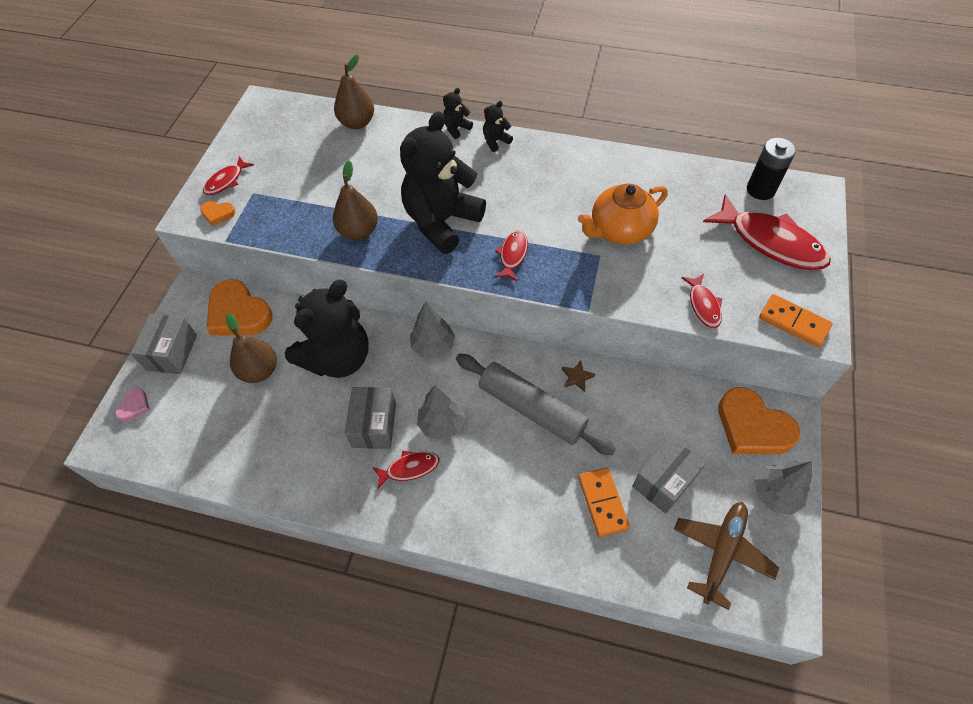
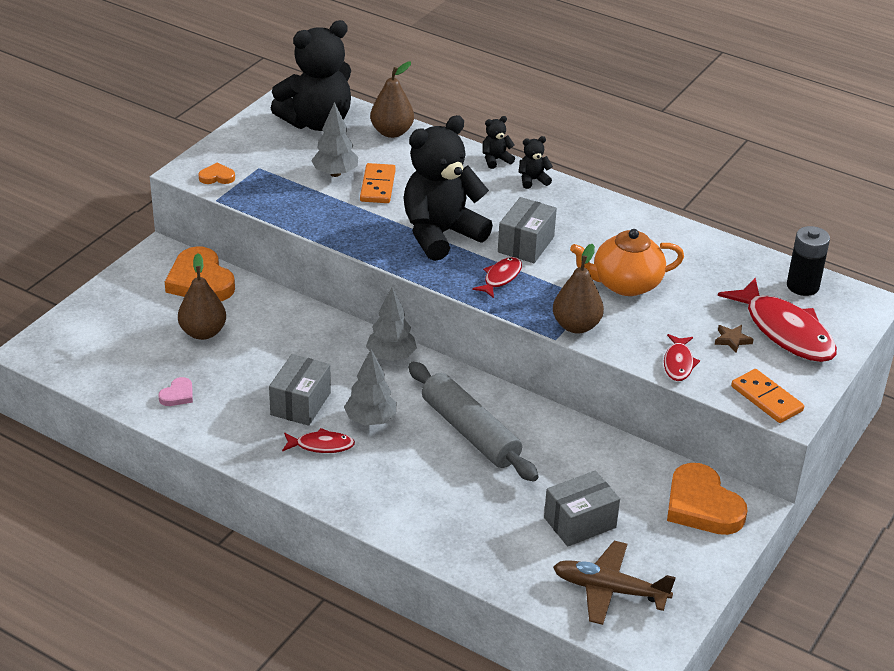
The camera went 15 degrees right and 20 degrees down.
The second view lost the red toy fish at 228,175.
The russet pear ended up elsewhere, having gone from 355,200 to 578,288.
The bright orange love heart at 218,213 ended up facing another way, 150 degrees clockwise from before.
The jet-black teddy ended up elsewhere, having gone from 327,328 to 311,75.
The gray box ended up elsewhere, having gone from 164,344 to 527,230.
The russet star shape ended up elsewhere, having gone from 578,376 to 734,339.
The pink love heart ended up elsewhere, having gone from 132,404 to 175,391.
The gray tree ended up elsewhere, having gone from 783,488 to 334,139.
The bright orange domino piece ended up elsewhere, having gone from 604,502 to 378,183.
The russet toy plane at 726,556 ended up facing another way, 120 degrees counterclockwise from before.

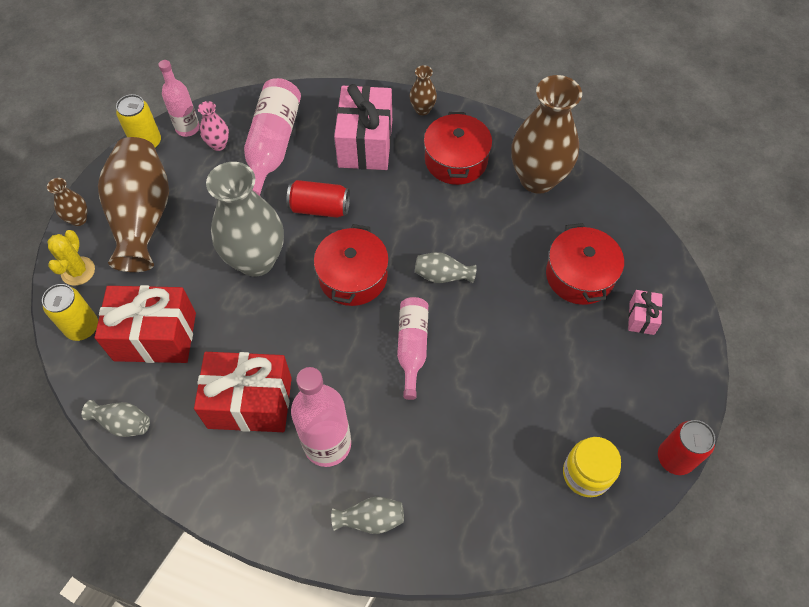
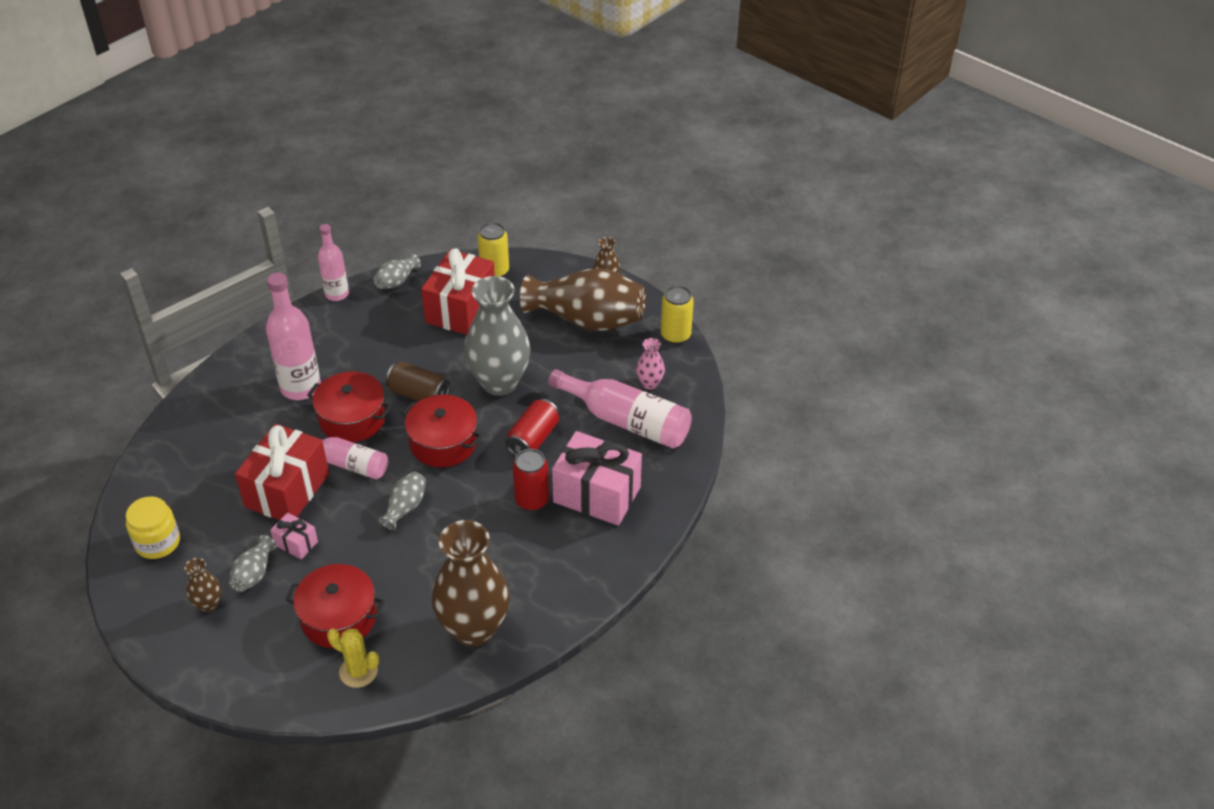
The camera went 110 degrees right and 15 degrees down.
The pink bottle ended up elsewhere, having gone from 179,98 to 333,262.
The russet flower vase ended up elsewhere, having gone from 423,90 to 202,585.
The red pot ended up elsewhere, having gone from 458,148 to 349,406.
The bright yellow prickly plant ended up elsewhere, having gone from 71,258 to 353,658.
The pink wrapped gift ended up elsewhere, having gone from 645,312 to 294,535.
The red wrapped gift ended up elsewhere, having gone from 243,392 to 282,472.
The red can ended up elsewhere, having gone from 686,447 to 531,480.
The gray flower vase ended up elsewhere, having gone from 367,515 to 253,563.
The second view gained the russet can at 418,381.

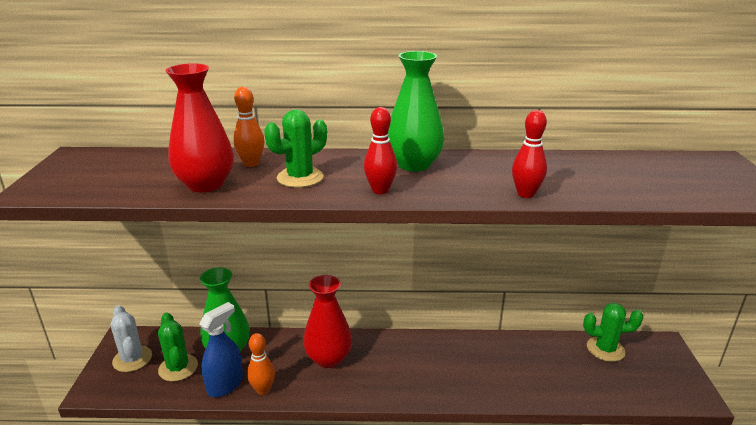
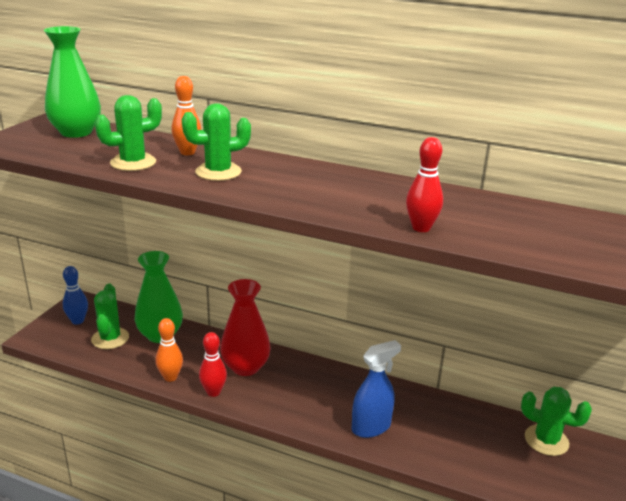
The camera went 20 degrees right and 0 degrees up.
The leaf-green flower vase ended up elsewhere, having gone from 416,111 to 72,82.
Where the red flower vase stood at 199,128, the leaf-green prickly plant came to stand at 128,133.
The red skittle ended up elsewhere, having gone from 380,150 to 213,364.
The blue sprayer ended up elsewhere, having gone from 221,349 to 376,389.
Where the white prickly plant stood at 131,338, the blue skittle came to stand at 75,295.

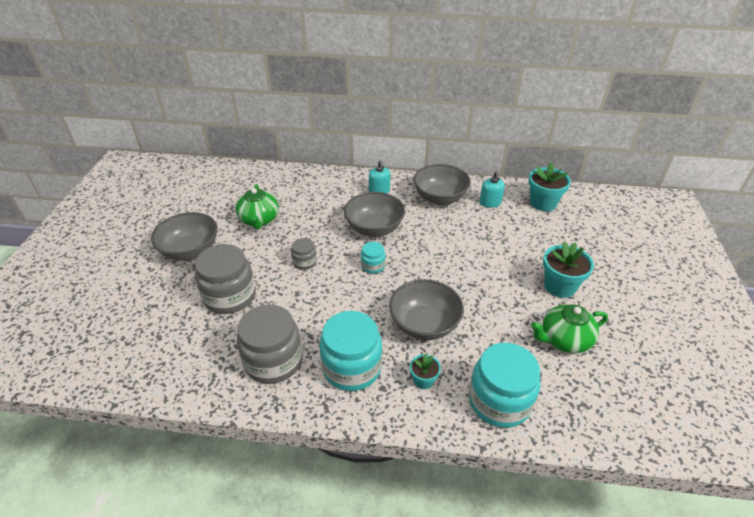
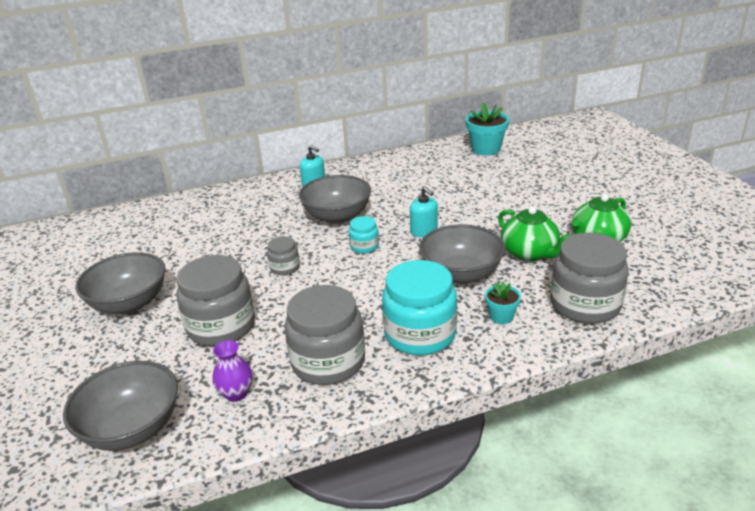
The camera went 25 degrees left and 10 degrees down.
The gray serving bowl ended up elsewhere, having gone from 442,184 to 120,406.
The aqua soap dispenser ended up elsewhere, having gone from 492,189 to 424,212.
The leaf-green china teapot ended up elsewhere, having gone from 257,206 to 535,234.
The second view lost the aqua potted plant at 568,269.
What was the aqua preserve jar at 505,385 turned into the gray preserve jar at 589,278.
The second view gained the royal purple flower vase at 232,371.

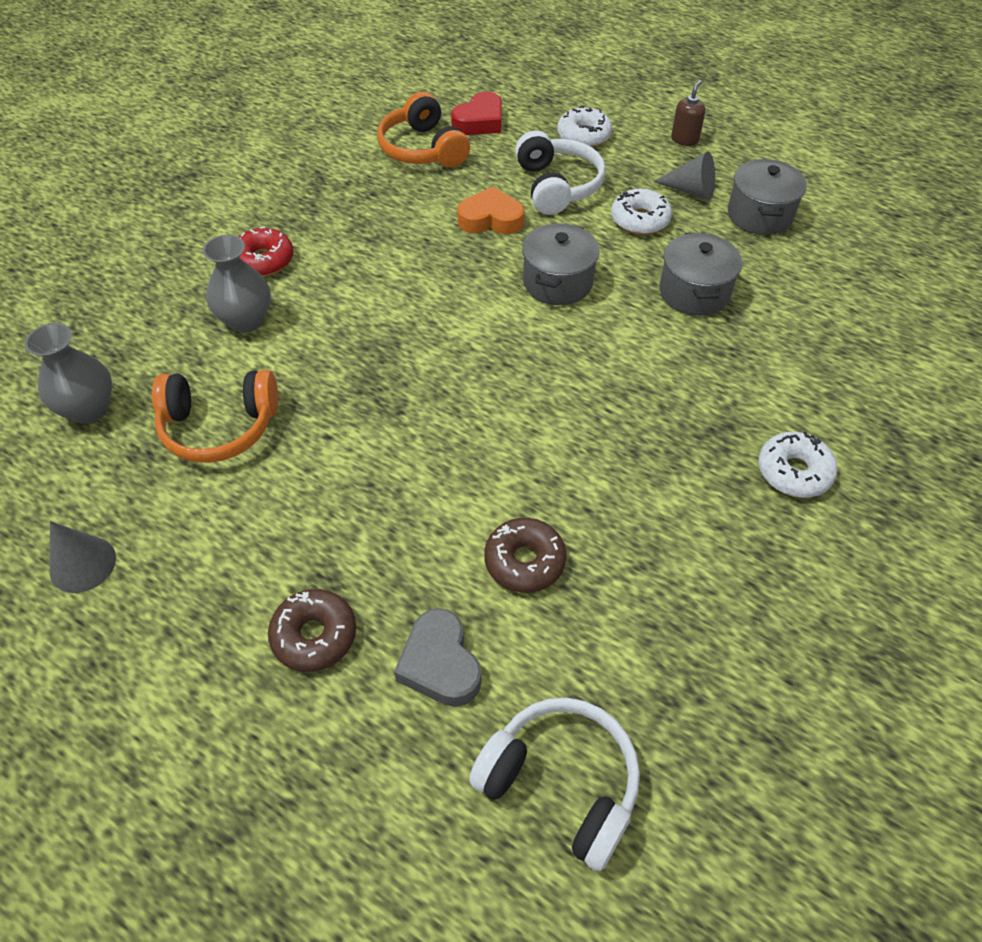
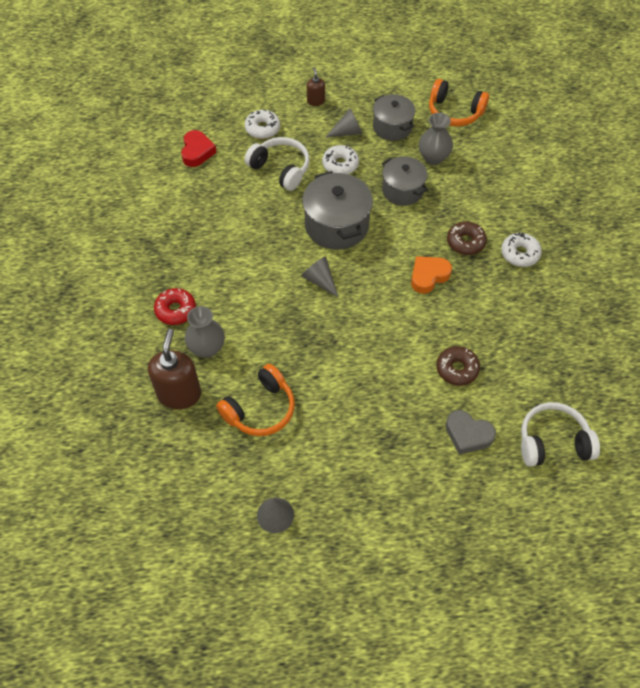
The camera went 40 degrees left and 5 degrees up.
The bright orange headphones ended up elsewhere, having gone from 423,130 to 459,102.
The bright orange love heart ended up elsewhere, having gone from 490,210 to 431,275.
The size of the gray pot at 560,264 changed by a factor of 1.51.
The gray flower vase ended up elsewhere, having gone from 68,373 to 436,139.
The russet glazed donut ended up elsewhere, having gone from 312,630 to 467,238.
The second view gained the gray cone shape at 319,276.
The second view gained the russet soap dispenser at 174,369.

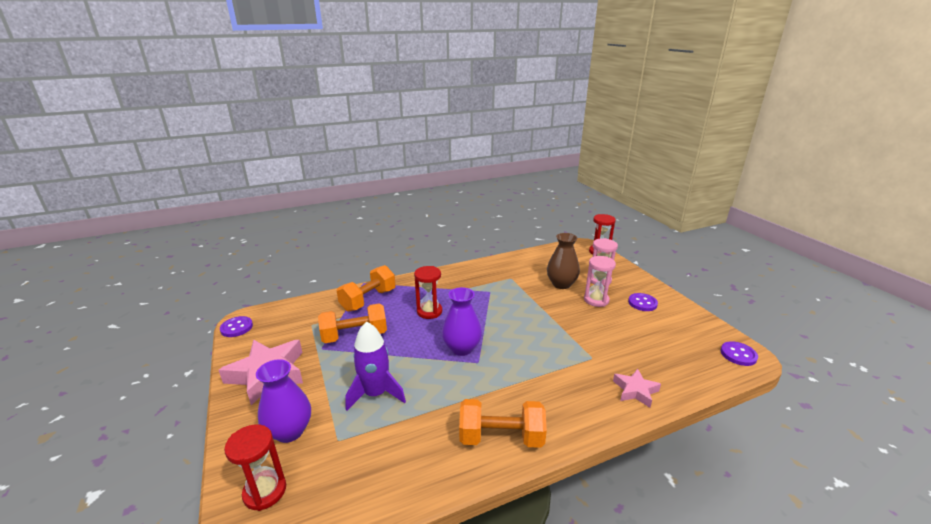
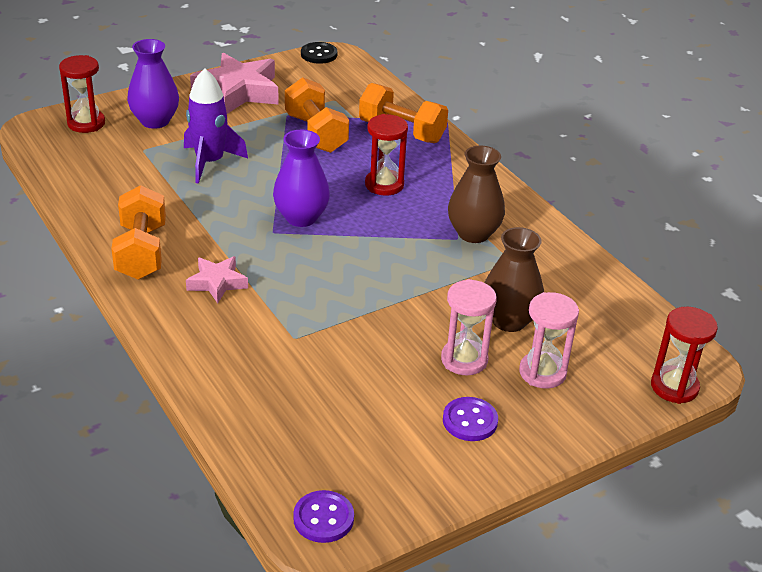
The camera went 80 degrees right and 10 degrees up.
What was the royal purple sewing button at 236,326 turned into the jet-black sewing button at 319,53.
The pink star shape ended up elsewhere, having gone from 637,388 to 217,280.
The second view gained the russet flower vase at 476,194.

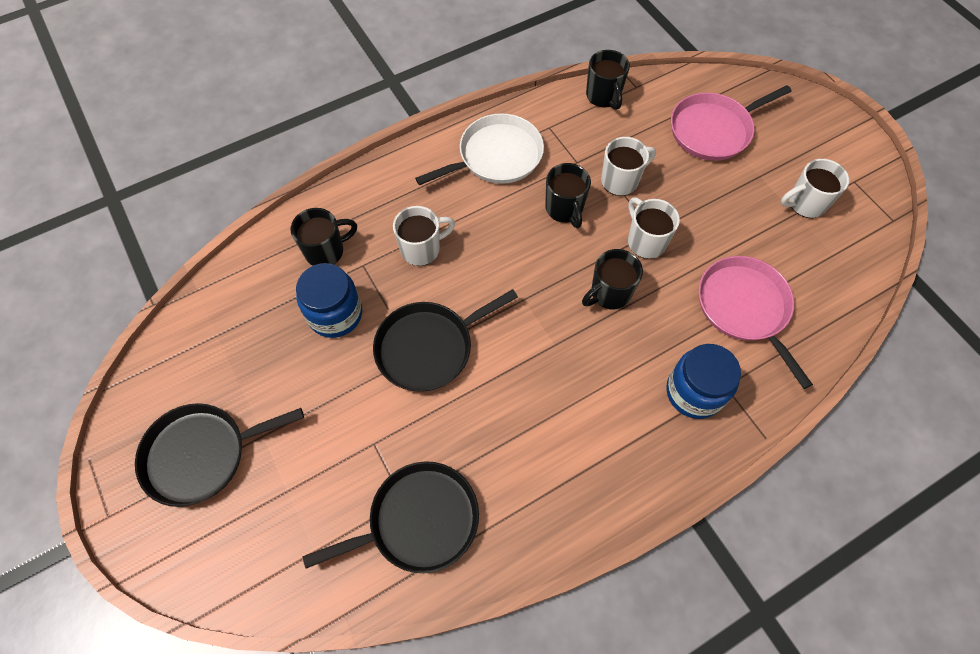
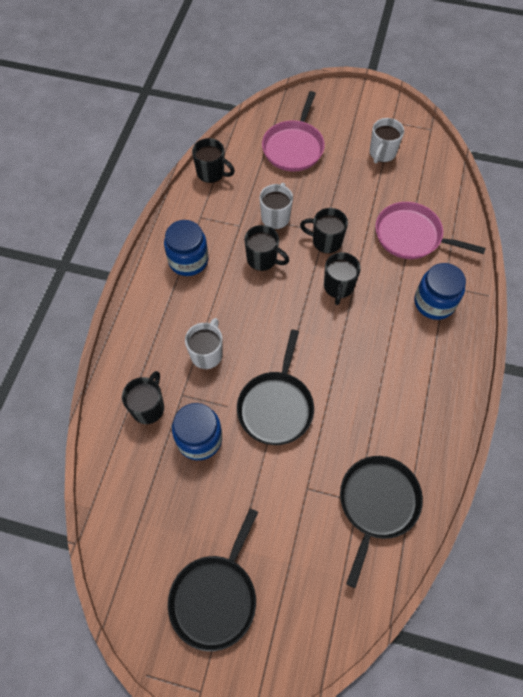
The camera went 45 degrees left and 0 degrees up.
Where the white pan stood at 479,149, the blue preserve jar came to stand at 186,248.
What was the white coffee mug at 654,228 turned into the jet-black coffee mug at 324,231.

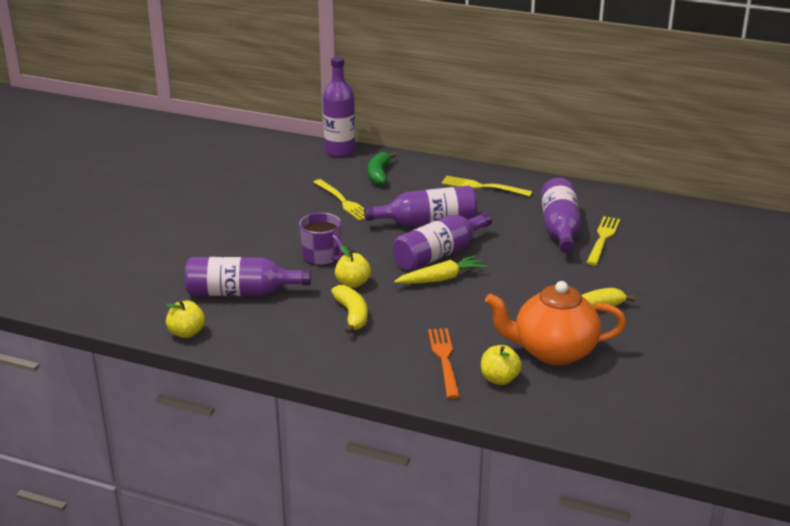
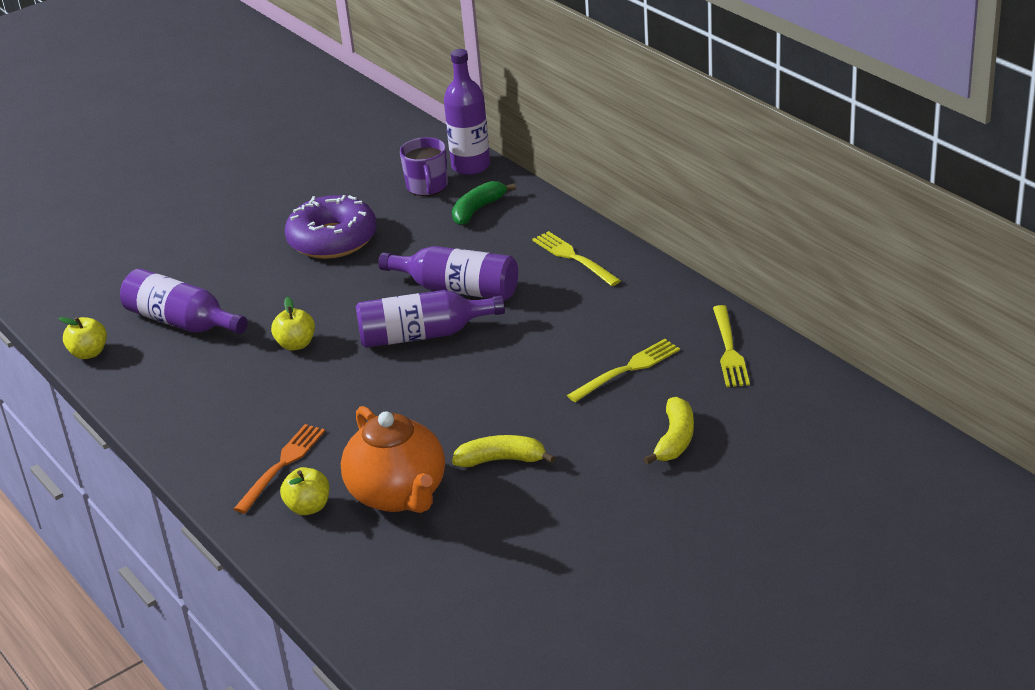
The camera went 35 degrees right and 5 degrees up.
The second view lost the royal purple bottle at 561,215.
The bright yellow dinner fork ended up elsewhere, having gone from 339,200 to 731,346.
The royal purple coffee mug ended up elsewhere, having gone from 321,239 to 424,166.
The second view lost the bright yellow toy carrot at 440,269.
The bright orange china teapot at 555,323 ended up facing another way, 150 degrees counterclockwise from before.
The bright yellow banana fruit ended up elsewhere, having gone from 349,309 to 669,431.
The second view gained the royal purple glazed donut at 331,227.

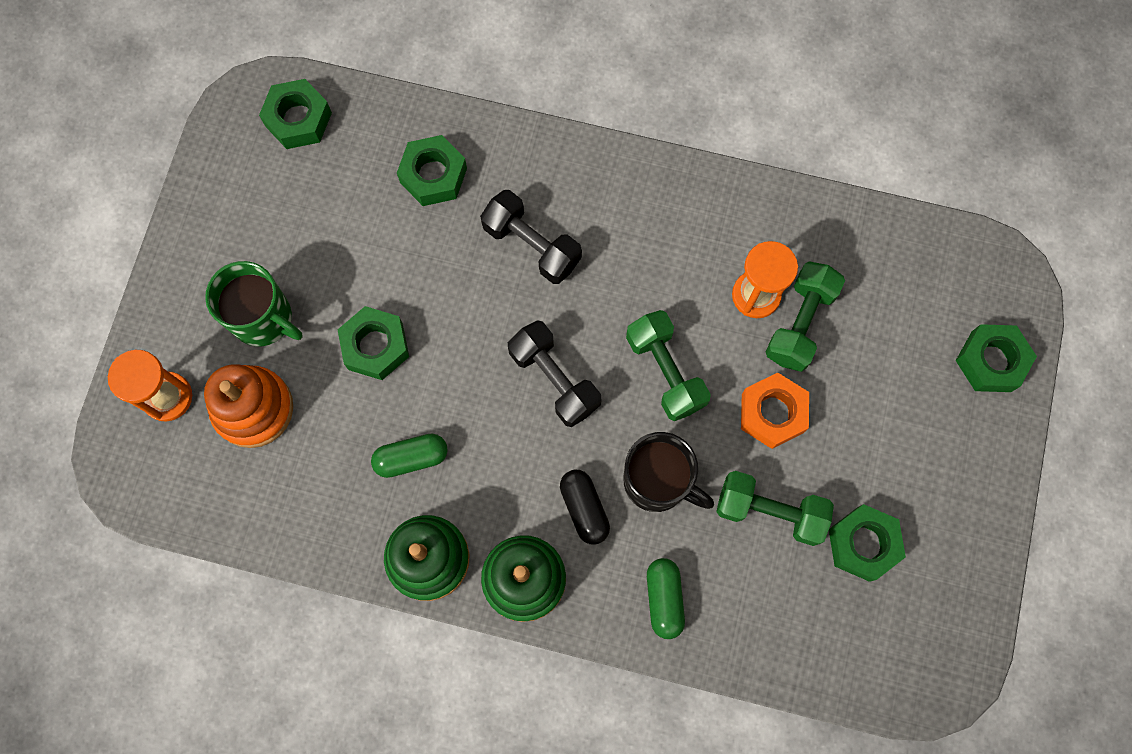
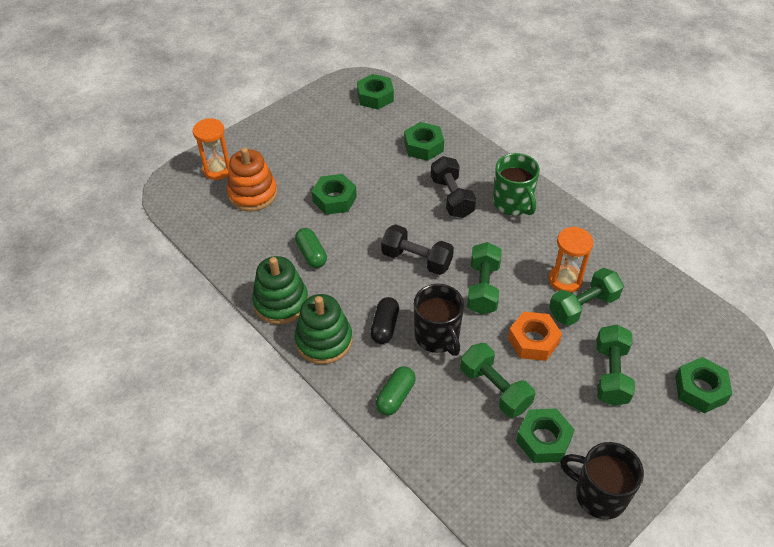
The camera went 35 degrees right and 25 degrees down.
The leaf-green coffee mug ended up elsewhere, having gone from 254,304 to 516,184.
The jet-black hand weight at 554,373 ended up facing another way, 60 degrees counterclockwise from before.
The leaf-green pill at 409,455 ended up facing another way, 45 degrees clockwise from before.
The second view gained the leaf-green hand weight at 615,365.
The second view gained the jet-black coffee mug at 602,481.

